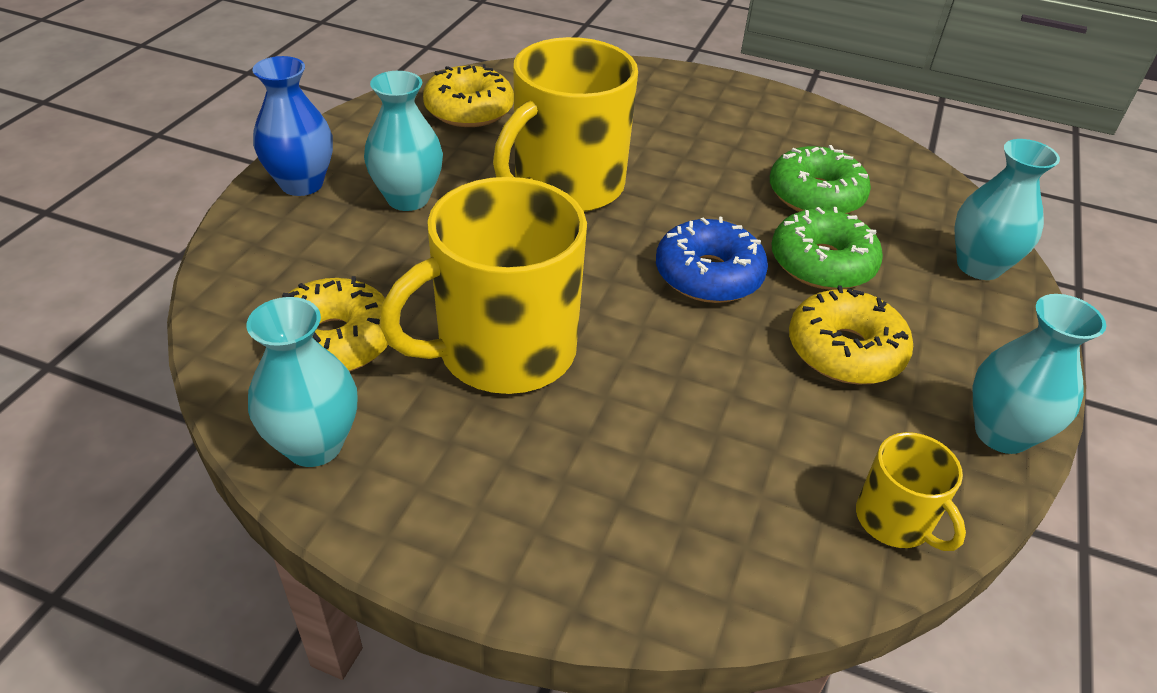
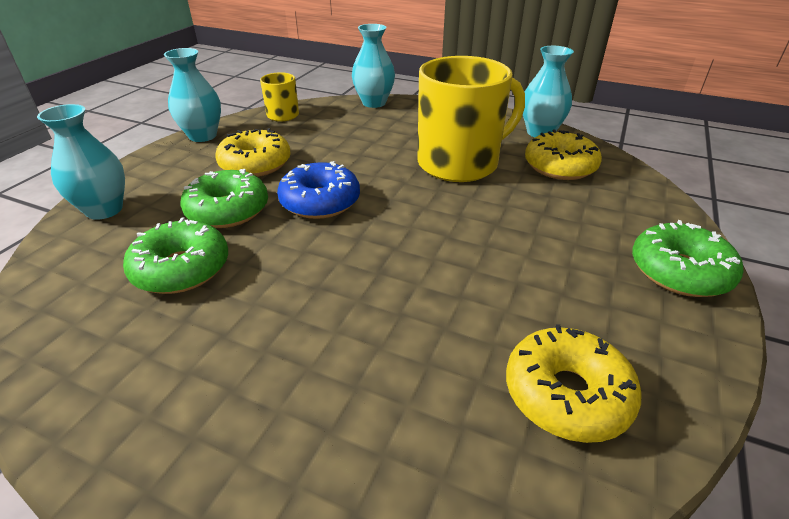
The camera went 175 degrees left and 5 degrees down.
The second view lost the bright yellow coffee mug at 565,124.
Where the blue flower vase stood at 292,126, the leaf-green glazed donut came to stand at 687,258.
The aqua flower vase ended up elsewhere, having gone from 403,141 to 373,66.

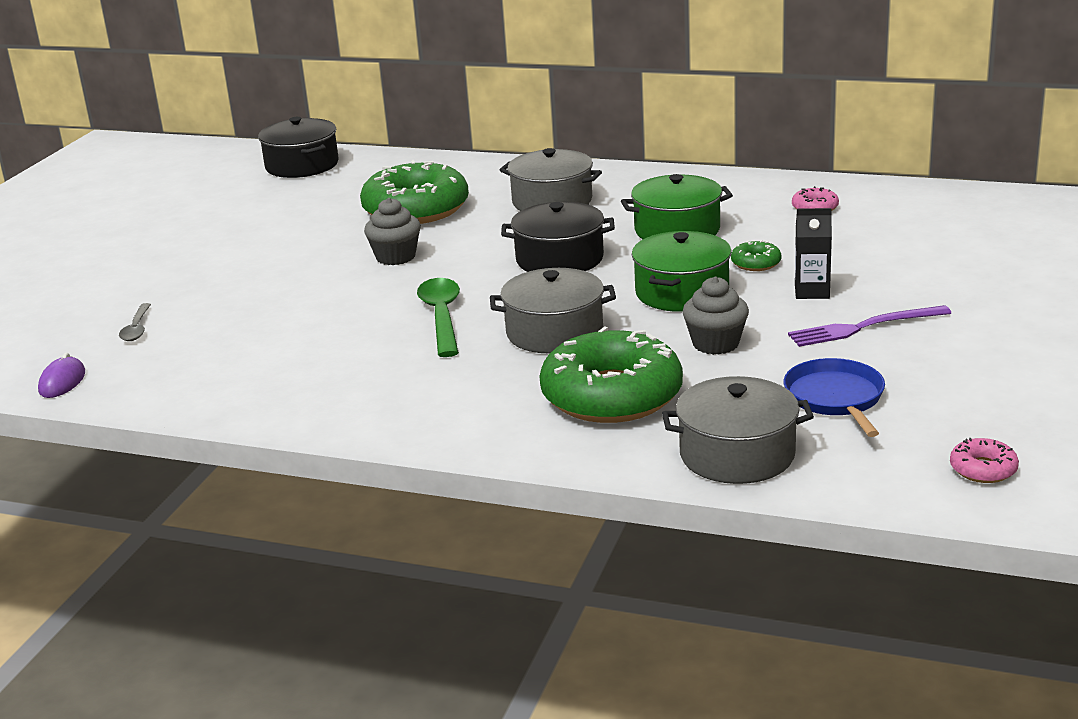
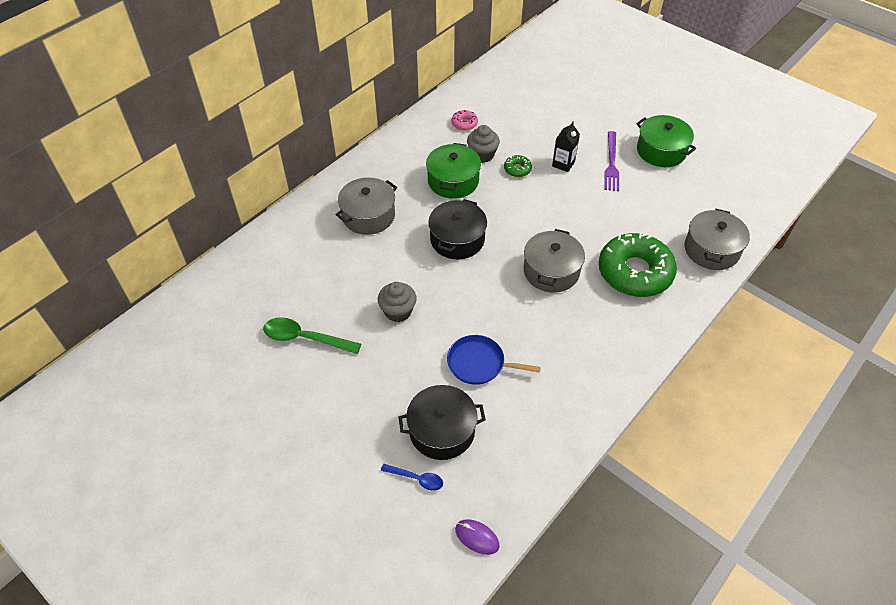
The camera went 70 degrees left and 25 degrees up.
The jet-black pot ended up elsewhere, having gone from 298,147 to 442,422.
The second view lost the leaf-green glazed donut at 414,192.
The leaf-green pot ended up elsewhere, having gone from 681,271 to 666,141.
The gray cupcake ended up elsewhere, having gone from 715,316 to 483,144.
The leaf-green teaspoon ended up elsewhere, having gone from 438,317 to 312,335.
What was the gray teaspoon at 135,322 turned into the blue teaspoon at 412,477.
The blue pan ended up elsewhere, having gone from 834,397 to 494,360.
The second view lost the pink glazed donut at 984,460.

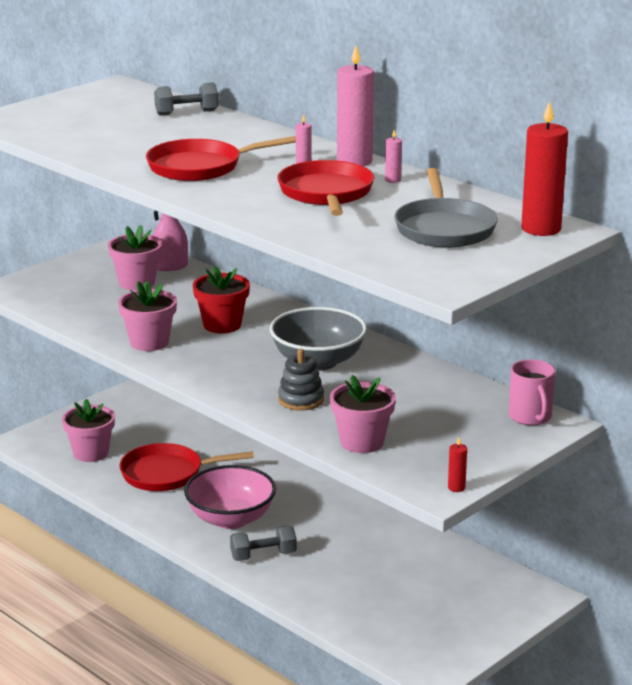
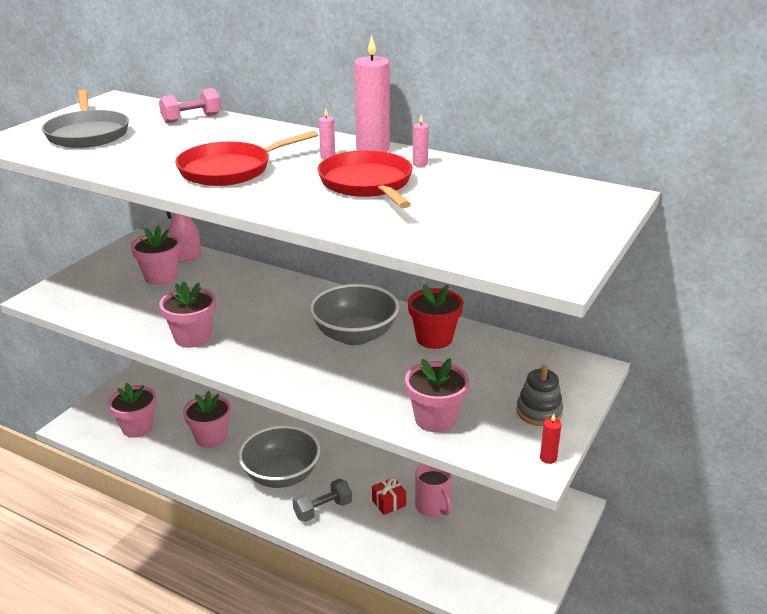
The camera went 15 degrees left and 5 degrees up.
What was the gray hand weight at 186,99 turned into the pink hand weight at 190,105.
The second view lost the red candle at 544,168.
The gray pan ended up elsewhere, having gone from 446,208 to 85,118.
The red potted plant ended up elsewhere, having gone from 221,299 to 435,316.
The gray ring stacker ended up elsewhere, having gone from 301,380 to 539,395.
The pink coffee mug ended up elsewhere, having gone from 532,392 to 433,490.
Where the red pan stood at 186,467, the pink potted plant came to stand at 207,419.
What was the pink serving bowl at 230,497 turned into the gray serving bowl at 279,457.
The second view gained the red wrapped gift at 389,496.

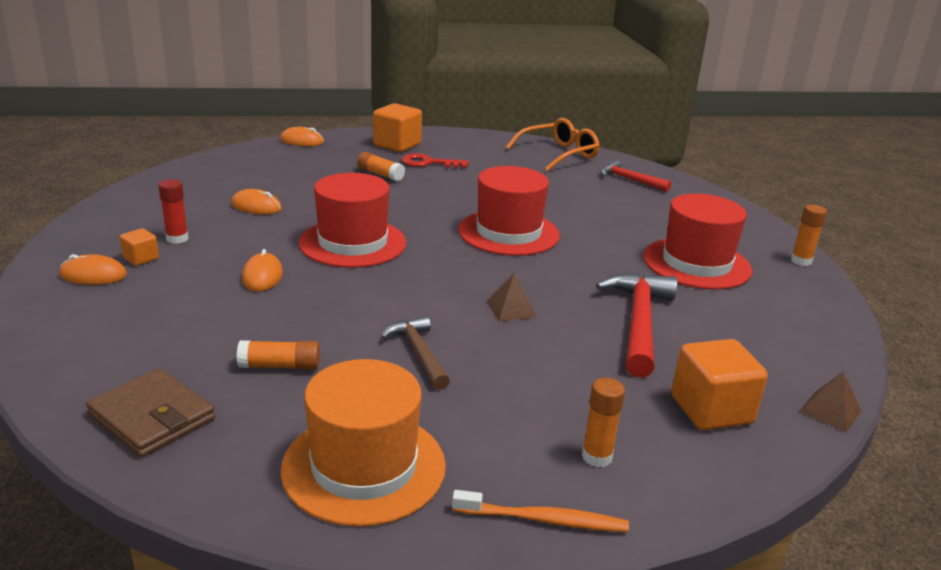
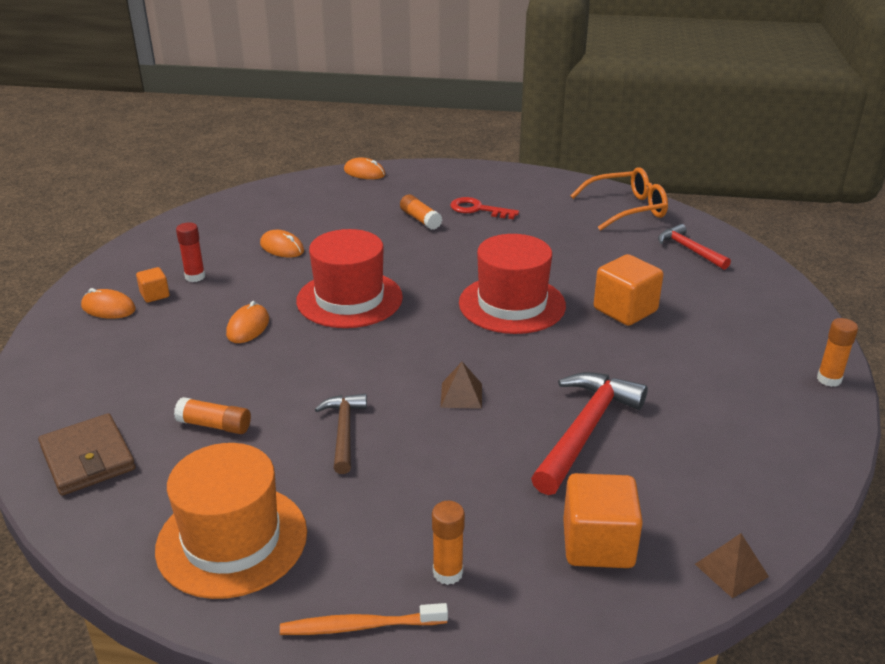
The camera went 20 degrees right and 5 degrees up.
The bright orange block ended up elsewhere, having gone from 397,127 to 628,290.
The second view lost the red tall hat at 697,242.
The bright orange dental brush at 540,511 ended up facing another way, 150 degrees clockwise from before.

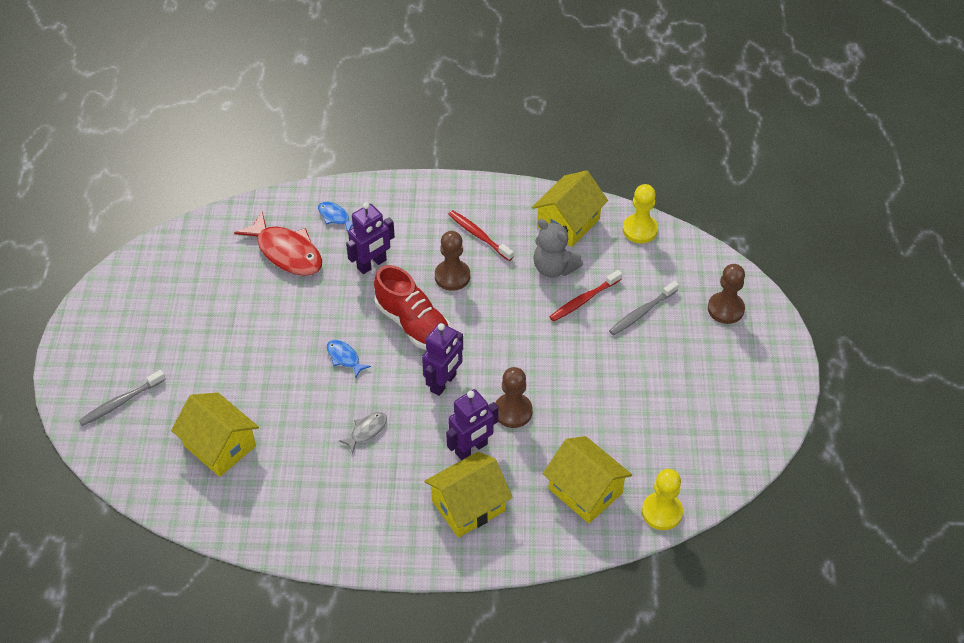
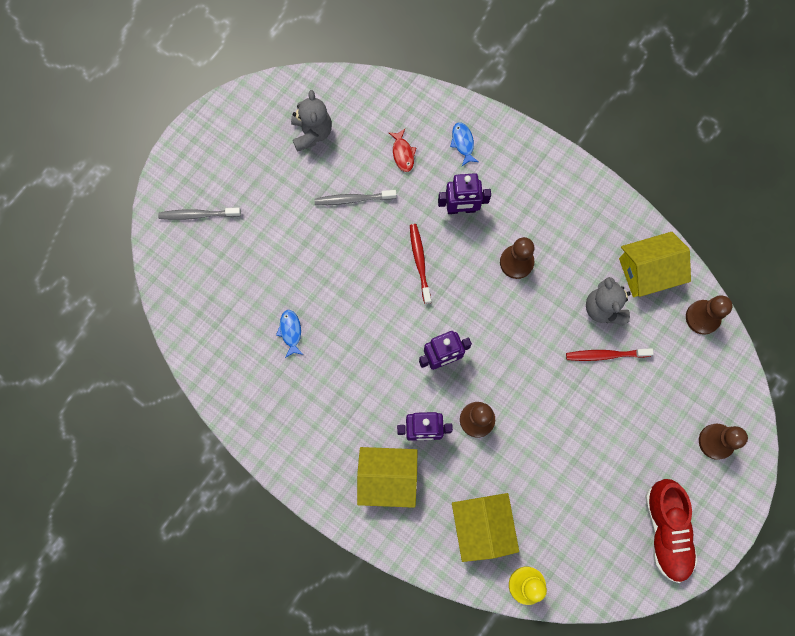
The camera went 35 degrees right and 25 degrees up.
What was the bright yellow pawn at 640,213 turned into the russet pawn at 709,315.
The red dental brush ended up elsewhere, having gone from 481,235 to 420,264.
The size of the red toy fish at 278,244 changed by a factor of 0.49.
The red lace-up shoe ended up elsewhere, having gone from 412,307 to 671,531.
The gray dental brush ended up elsewhere, having gone from 644,308 to 355,197.
The blue toy fish ended up elsewhere, having gone from 349,359 to 290,334.
The second view lost the bright yellow cottage at 215,434.
The second view lost the gray toy fish at 363,432.
The second view gained the gray teddy at 311,121.

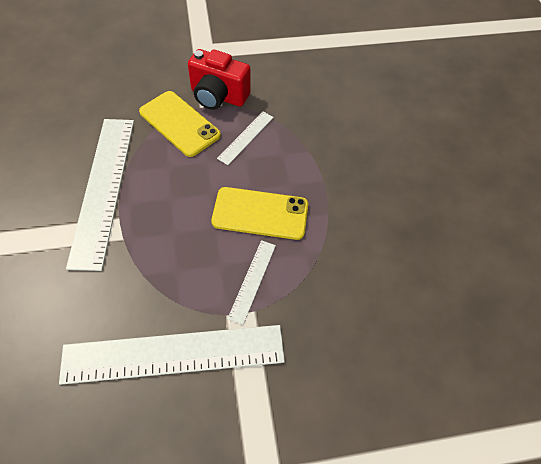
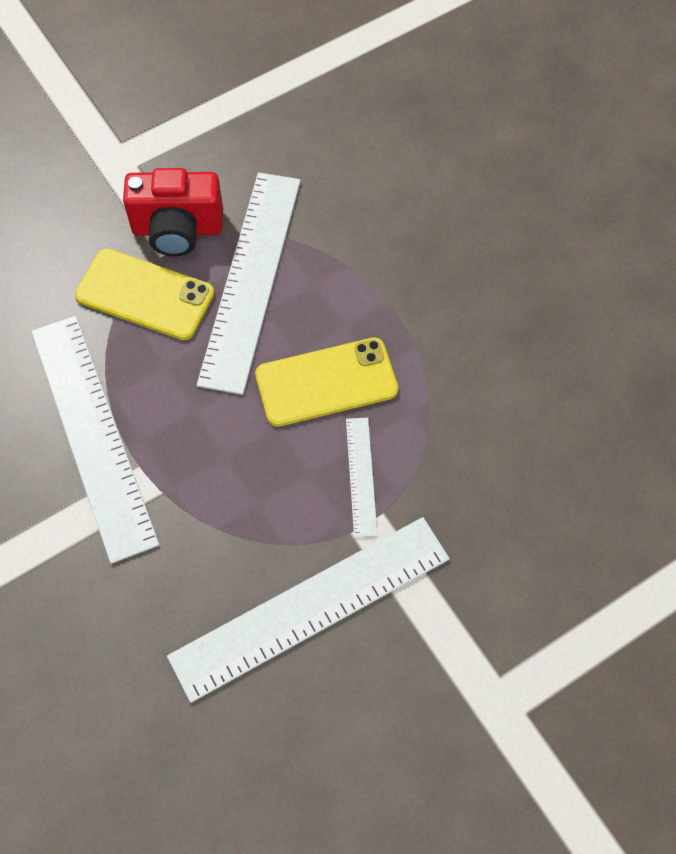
The camera went 20 degrees left and 5 degrees up.
The size of the white measuring stick at 245,138 changed by a factor of 2.17.

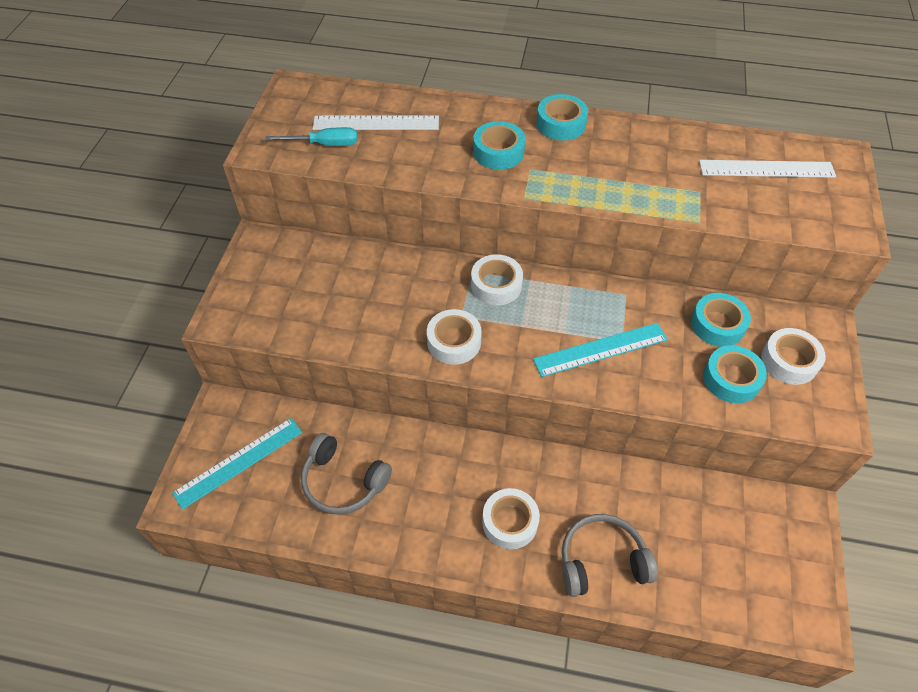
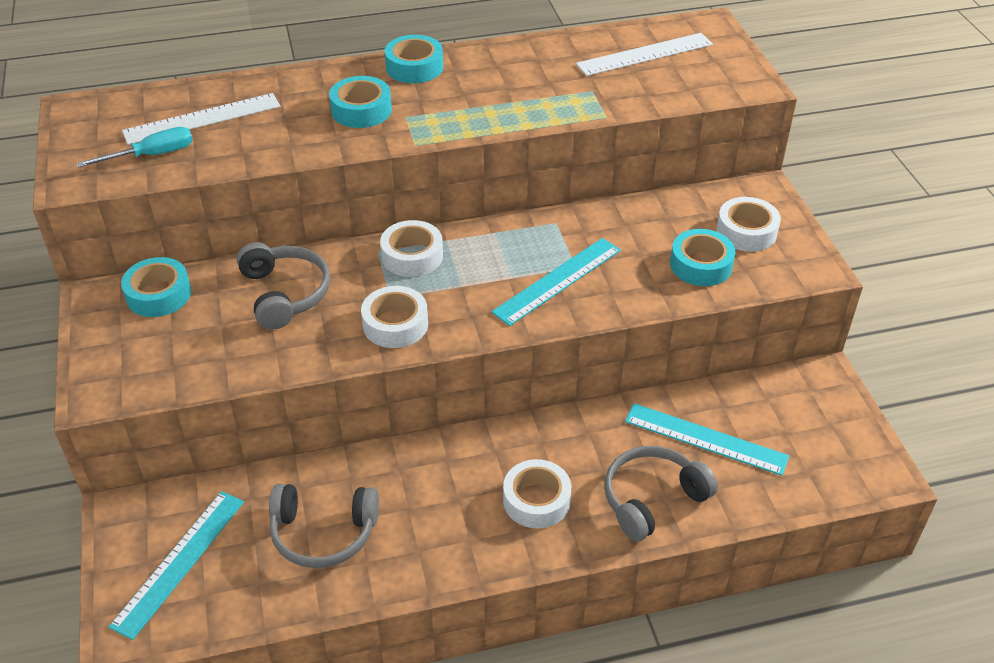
The camera went 25 degrees left and 10 degrees down.
The aqua roll of tape ended up elsewhere, having gone from 721,320 to 156,287.
The second view gained the gray headphones at 283,286.
The second view gained the aqua measuring stick at 707,439.

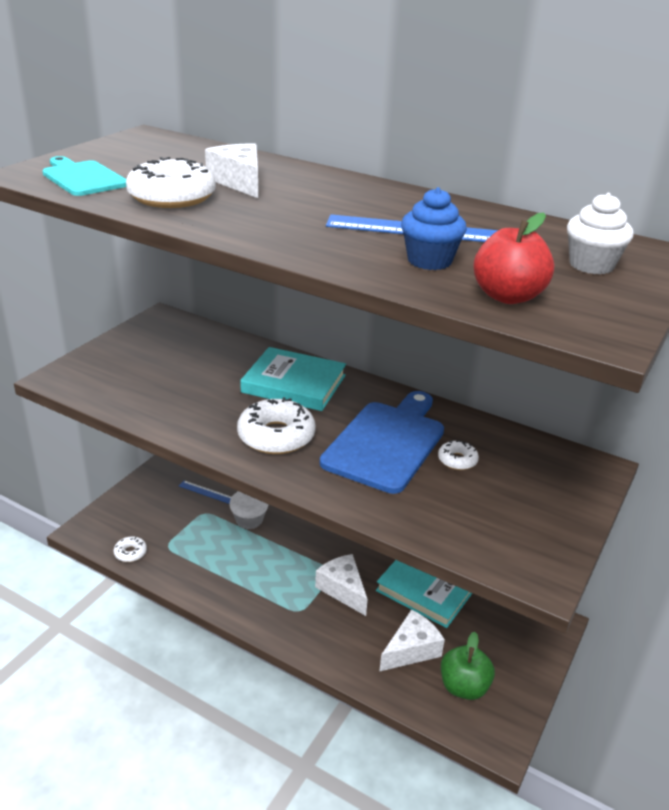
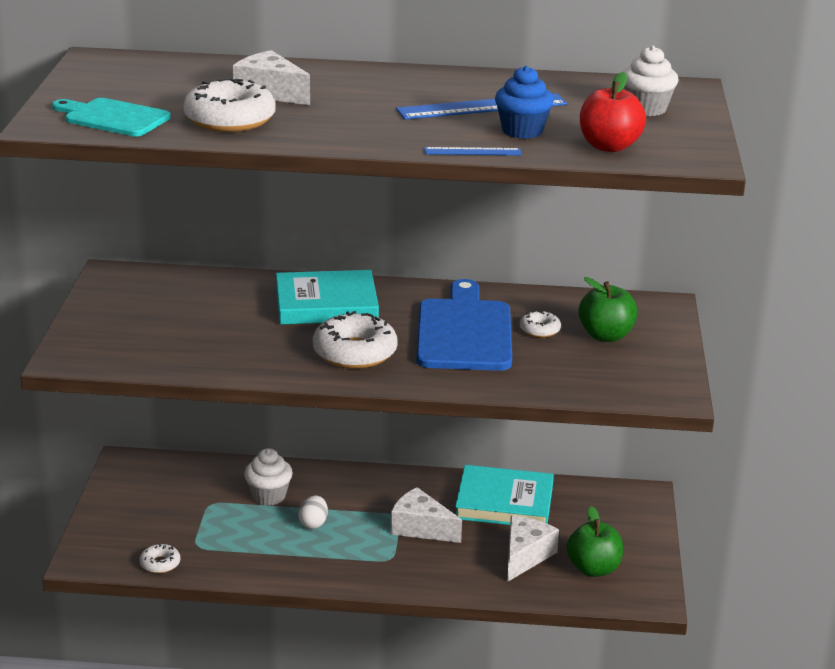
The camera went 25 degrees left and 5 degrees down.
The blue measuring stick ended up elsewhere, having gone from 205,492 to 473,151.
The second view gained the leaf-green apple at 608,309.
The second view gained the white toy egg at 313,512.

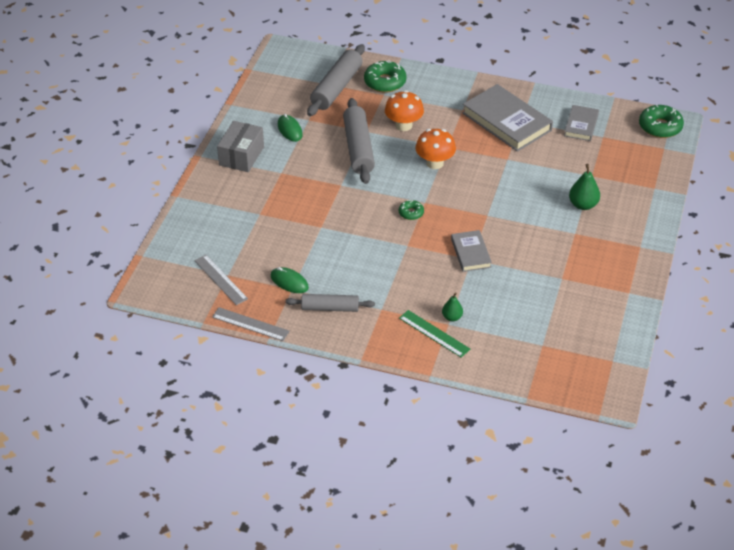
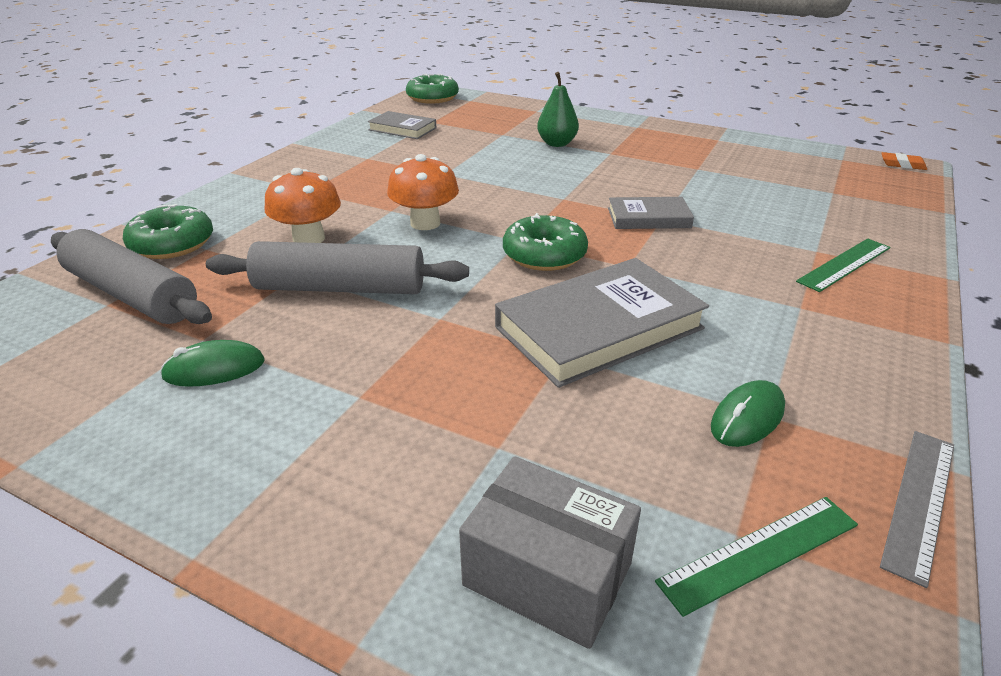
The camera went 80 degrees left and 10 degrees down.
The gray hardcover ended up elsewhere, having gone from 507,118 to 602,323.
The gray box ended up elsewhere, having gone from 240,146 to 550,552.
The size of the leaf-green glazed donut at 411,210 changed by a factor of 1.83.
What was the gray measuring stick at 221,280 turned into the leaf-green measuring stick at 756,557.
The second view lost the leaf-green pear at 452,307.
The second view lost the gray pastry roller at 330,303.
The second view gained the bright orange eraser at 904,161.

